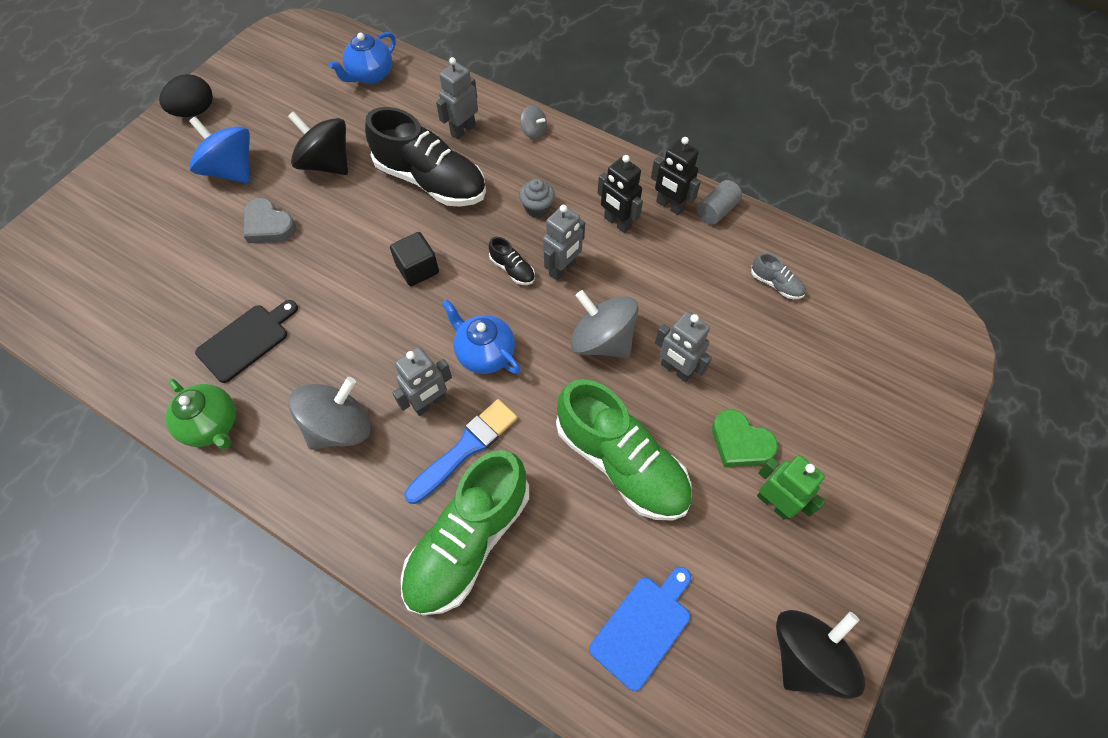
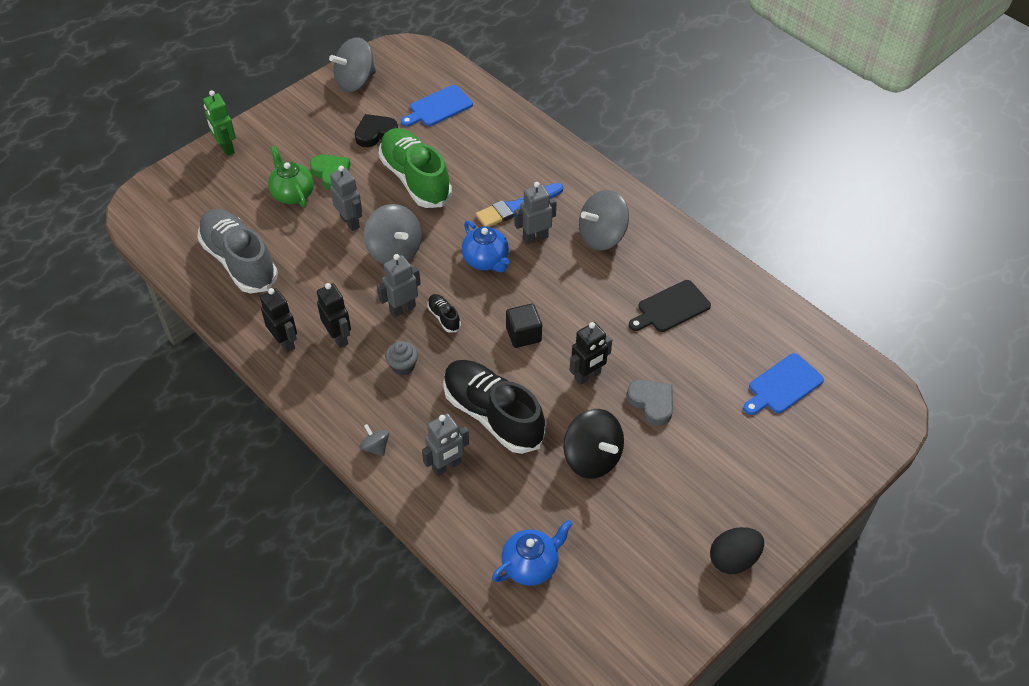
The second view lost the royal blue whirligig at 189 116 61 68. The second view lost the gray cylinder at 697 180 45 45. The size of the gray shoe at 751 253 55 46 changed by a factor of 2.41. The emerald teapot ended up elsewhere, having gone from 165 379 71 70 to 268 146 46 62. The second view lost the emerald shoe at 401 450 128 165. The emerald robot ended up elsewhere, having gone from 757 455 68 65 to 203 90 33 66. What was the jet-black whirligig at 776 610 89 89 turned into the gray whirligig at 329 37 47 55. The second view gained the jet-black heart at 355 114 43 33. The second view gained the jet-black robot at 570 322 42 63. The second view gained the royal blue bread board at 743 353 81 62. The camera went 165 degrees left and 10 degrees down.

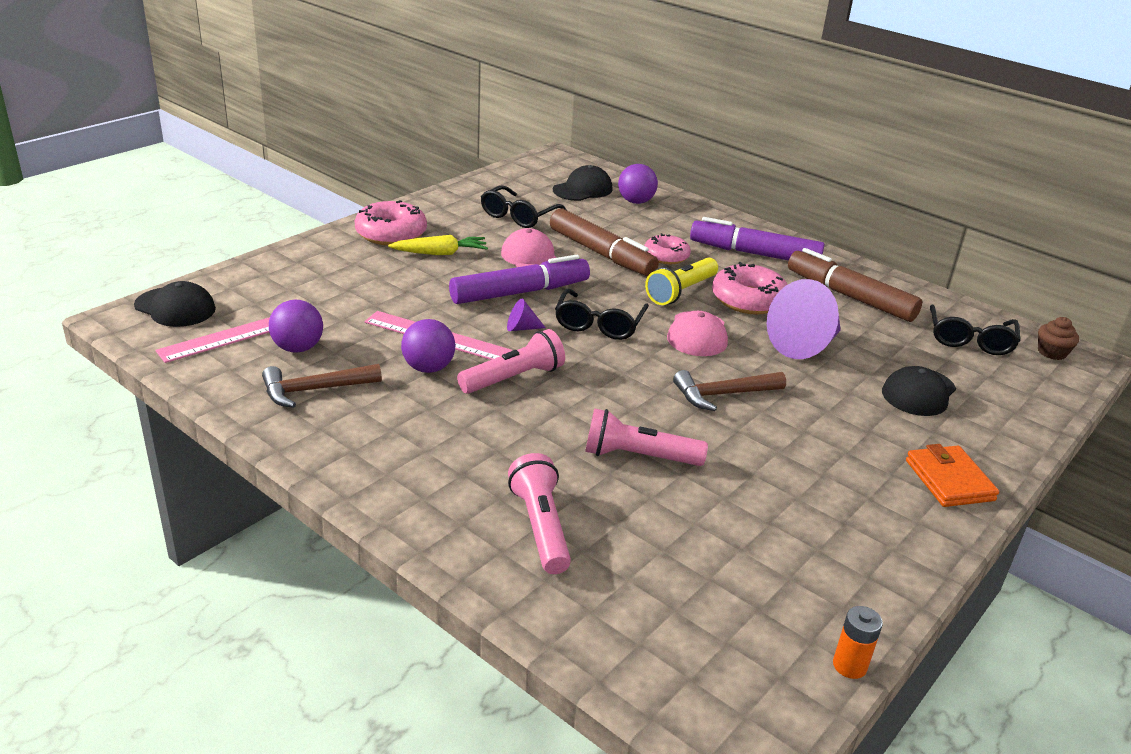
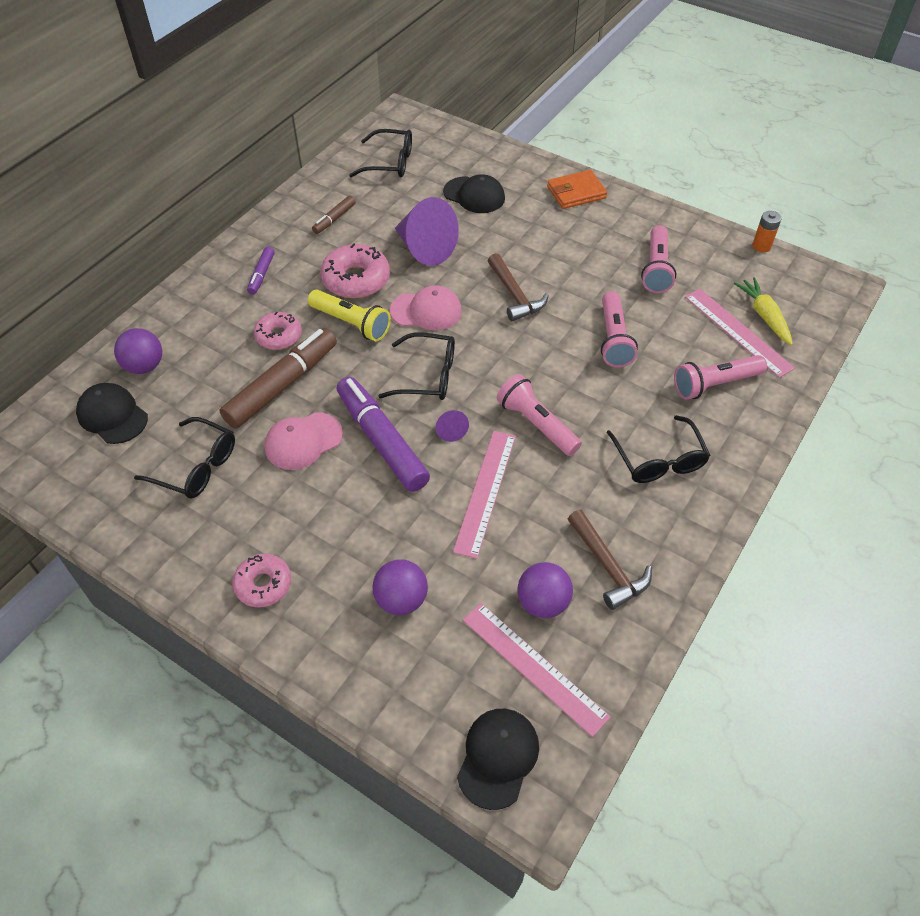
The size of the pink doughnut at 355 200 72 46 changed by a factor of 0.65. The size of the royal purple marker at 690 217 135 44 changed by a factor of 0.48. The bright yellow toy carrot ended up elsewhere, having gone from 388 235 100 20 to 734 277 59 68. The size of the dark brown marker at 788 248 134 74 changed by a factor of 0.48. The second view lost the dark brown fairy cake at 1038 317 41 43. The royal purple sphere ended up elsewhere, having gone from 401 319 54 54 to 372 560 56 55. The second view gained the pink pocket torch at 641 225 35 68. The second view gained the pink measuring stick at 685 289 110 89. The second view gained the jet-black eyeglasses at 607 415 104 68. The camera went 95 degrees left and 20 degrees up.

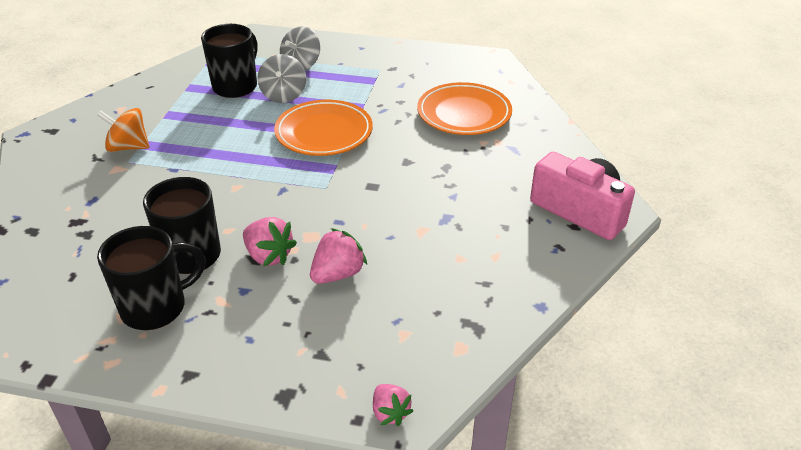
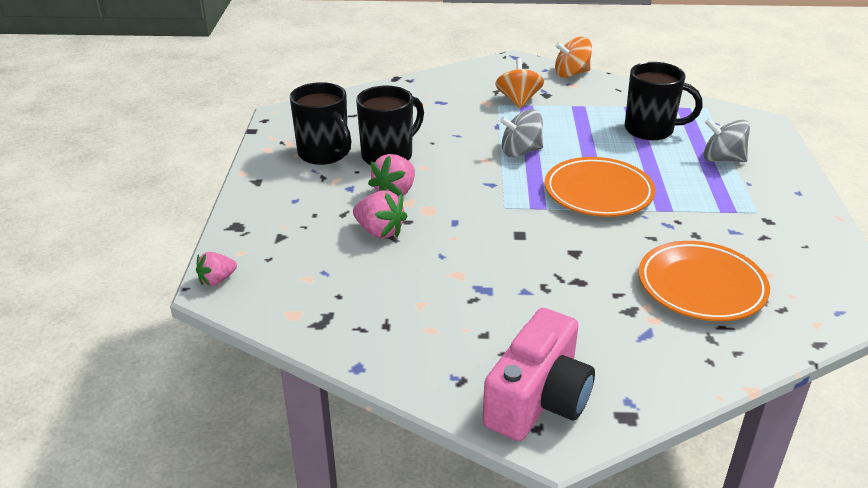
The gray whirligig ended up elsewhere, having gone from 257 54 49 49 to 500 109 43 48. The second view gained the orange-coloured whirligig at 555 37 37 41. The camera went 80 degrees right and 5 degrees down.

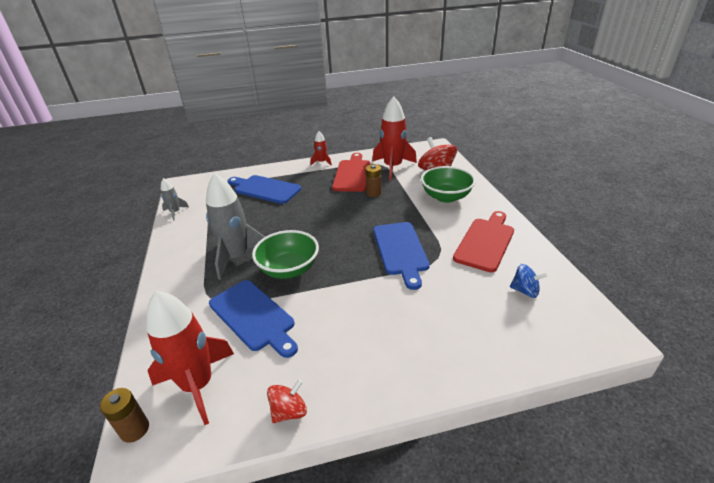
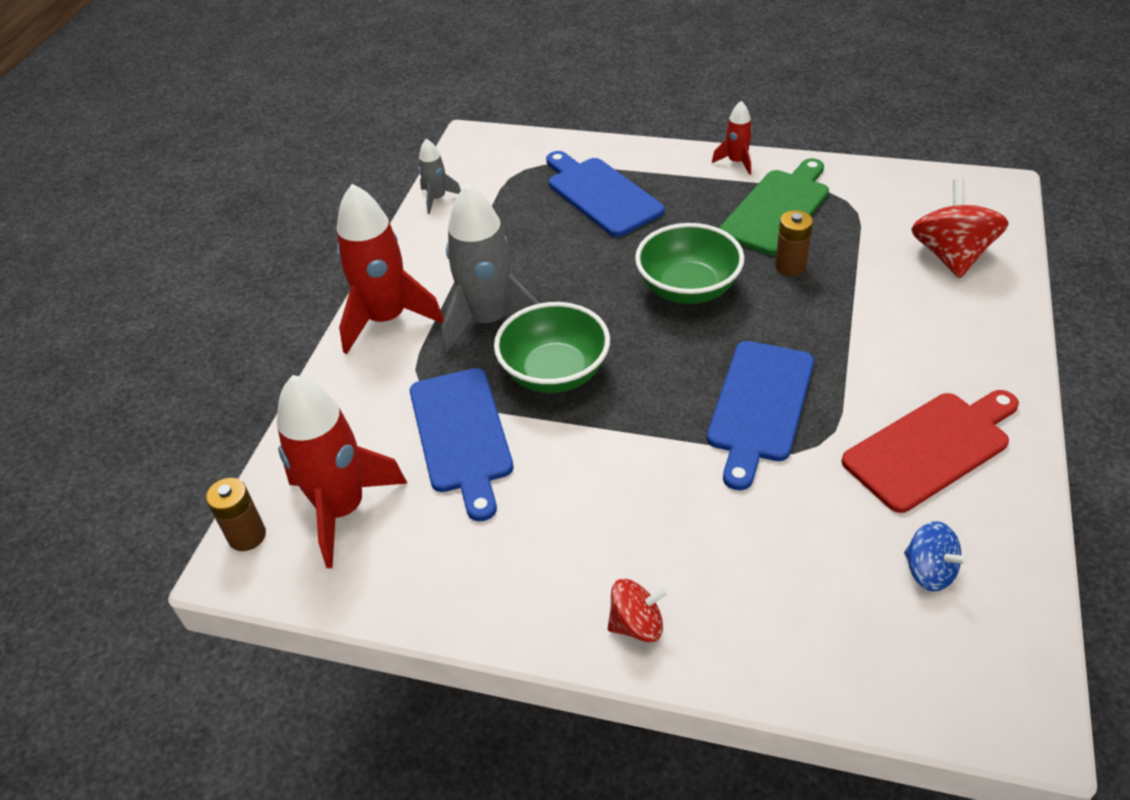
The scarlet spaceship ended up elsewhere, having gone from 372 96 45 84 to 337 184 107 170. What was the scarlet bread board at 332 153 39 39 turned into the emerald bread board at 719 158 110 97. The emerald serving bowl ended up elsewhere, having gone from 421 166 55 37 to 635 223 109 81. The scarlet whirligig ended up elsewhere, having gone from 267 379 40 44 to 608 579 60 63. The camera went 30 degrees right and 10 degrees up.

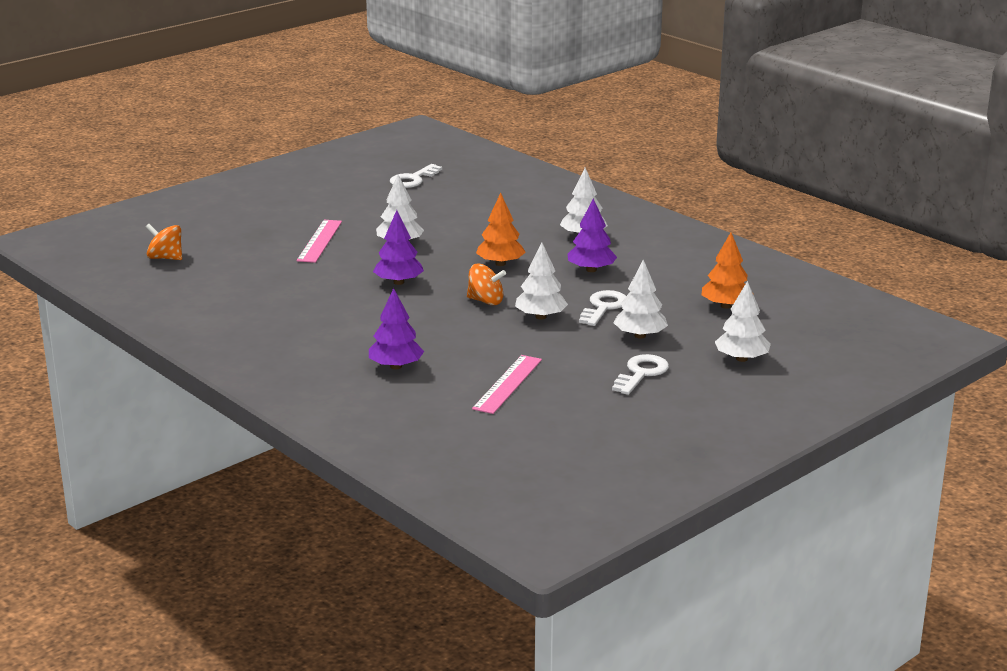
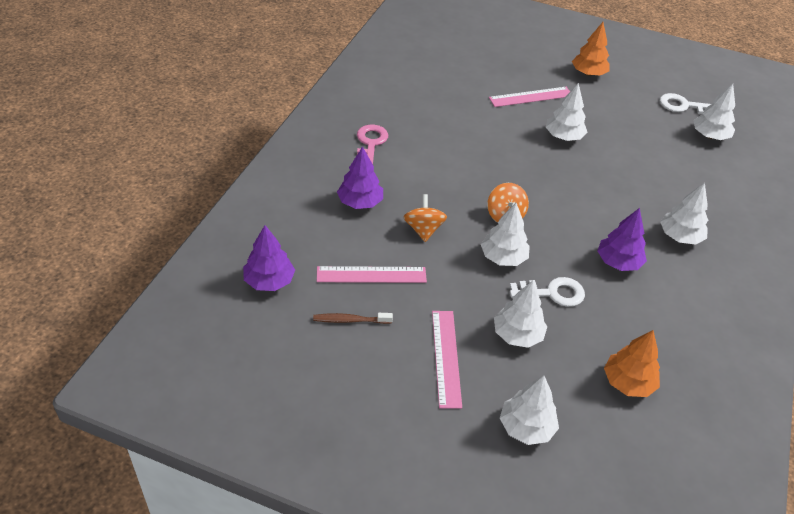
The orange-coloured toy tree ended up elsewhere, having gone from 476 193 50 73 to 572 22 38 54. The royal purple toy tree ended up elsewhere, having gone from 373 210 51 75 to 243 225 52 66. The orange-coloured whirligig ended up elsewhere, having gone from 146 224 36 36 to 403 194 44 48. Where the white key stood at 612 354 57 41, the pink measuring stick came to stand at 432 311 30 98. The second view gained the white toy tree at 693 84 42 56. The second view gained the pink key at 357 125 31 39. The second view gained the dark brown dental brush at 313 313 80 11. The camera went 60 degrees right and 20 degrees up.

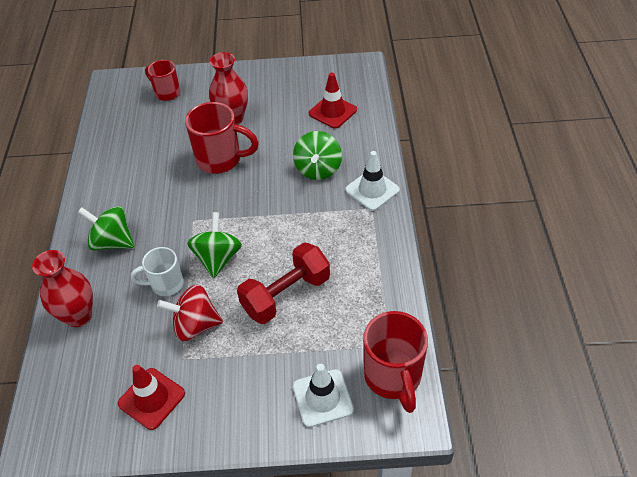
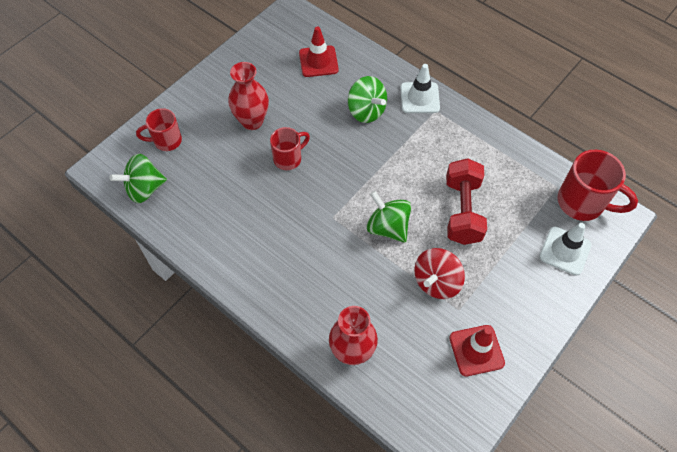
The size of the scarlet coffee mug at 185 102 74 72 changed by a factor of 0.62. The emerald whirligig ended up elsewhere, having gone from 78 206 56 45 to 110 154 57 49. The second view lost the white coffee mug at 131 247 53 49. The camera went 50 degrees left and 10 degrees up.

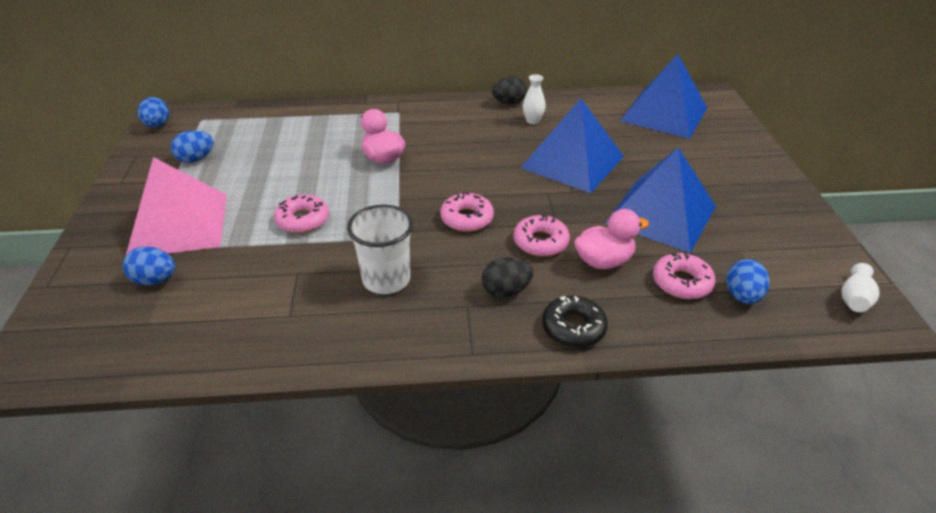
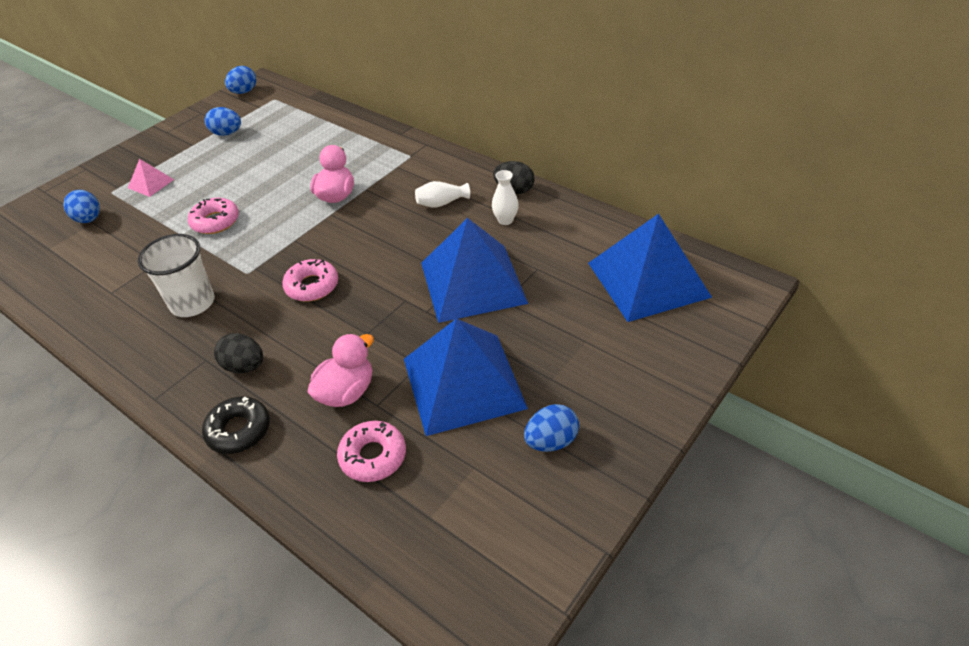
The size of the pink pyramid shape at 126 157 101 98 changed by a factor of 0.43. The pink duck at 574 209 75 60 ended up facing another way, 75 degrees counterclockwise from before. The second view lost the pink doughnut at 514 214 56 43. The royal blue toy egg ended up elsewhere, having gone from 726 259 44 45 to 524 404 55 48. The white tall vase ended up elsewhere, having gone from 841 263 39 49 to 415 181 55 27. The camera went 45 degrees right and 5 degrees up.

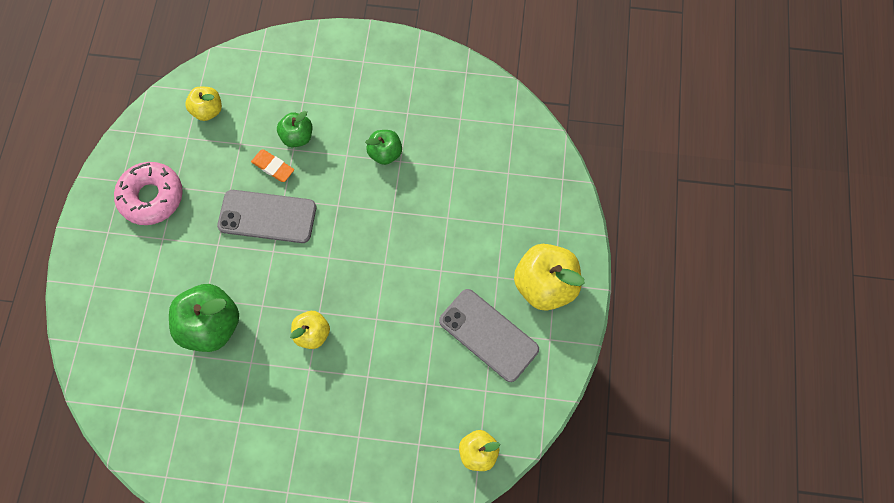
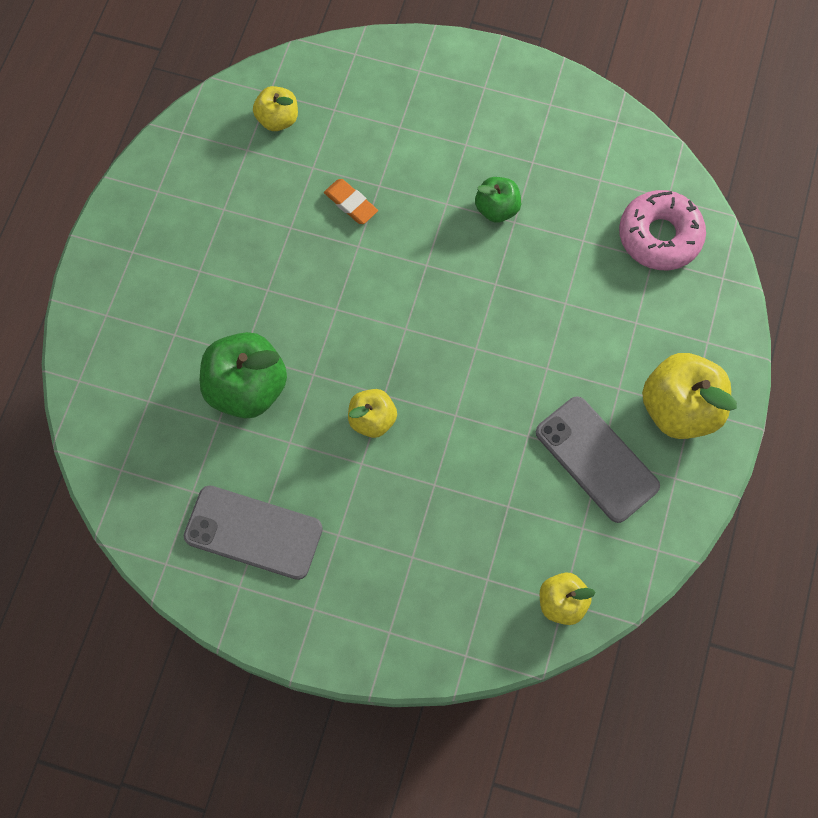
The second view lost the emerald toy apple at 277 111 35 36. The pink doughnut ended up elsewhere, having gone from 114 162 69 63 to 619 190 87 80. The gray phone ended up elsewhere, having gone from 217 190 99 53 to 184 485 139 95. The camera went 10 degrees right and 0 degrees up.

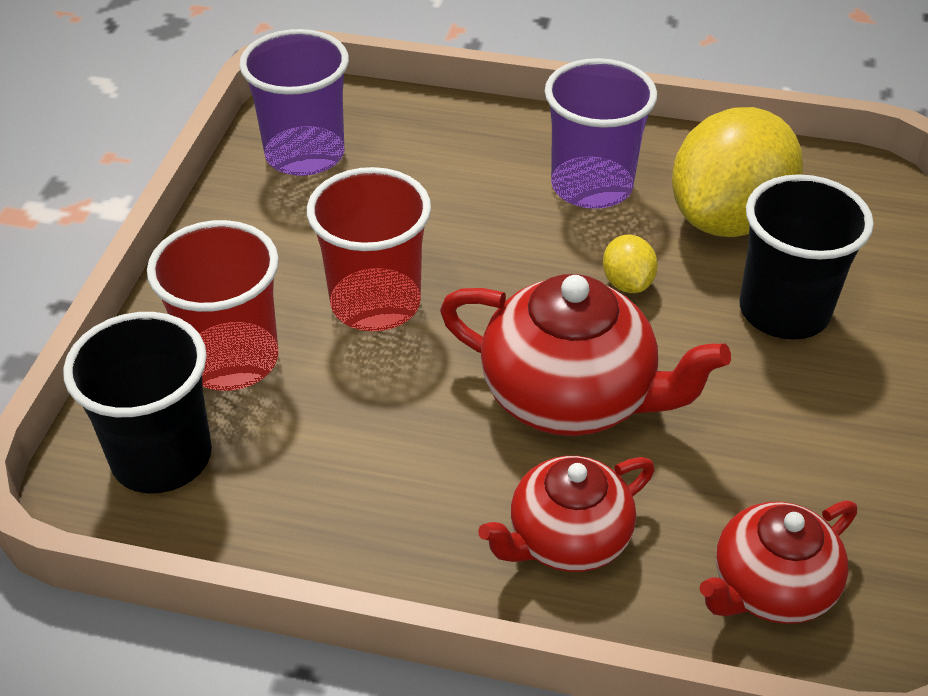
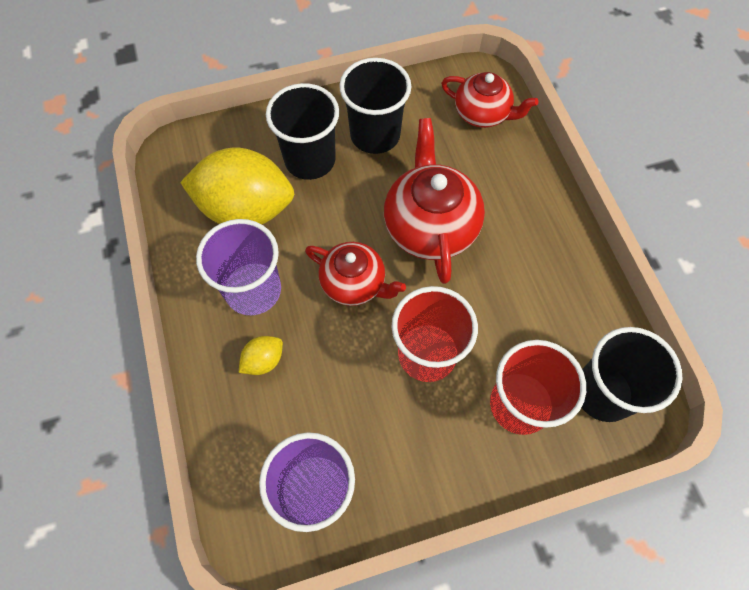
The bright yellow citrus fruit ended up elsewhere, having gone from 603 235 55 58 to 239 336 44 39. The scarlet teapot ended up elsewhere, having gone from 478 456 177 116 to 305 242 101 64. The second view gained the jet-black tumbler at 339 58 72 96. The camera went 120 degrees left and 20 degrees up.

